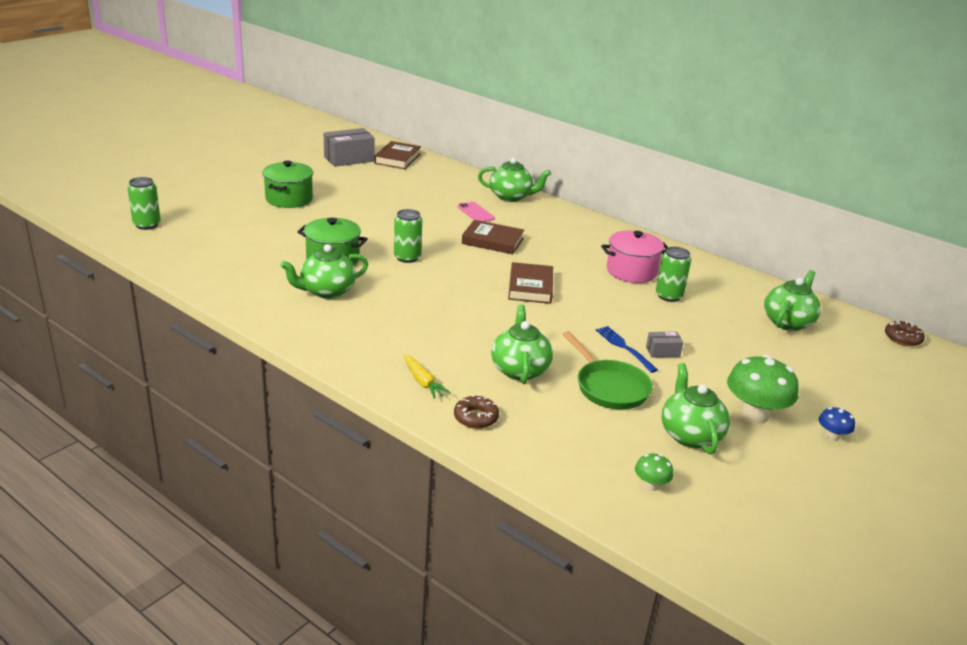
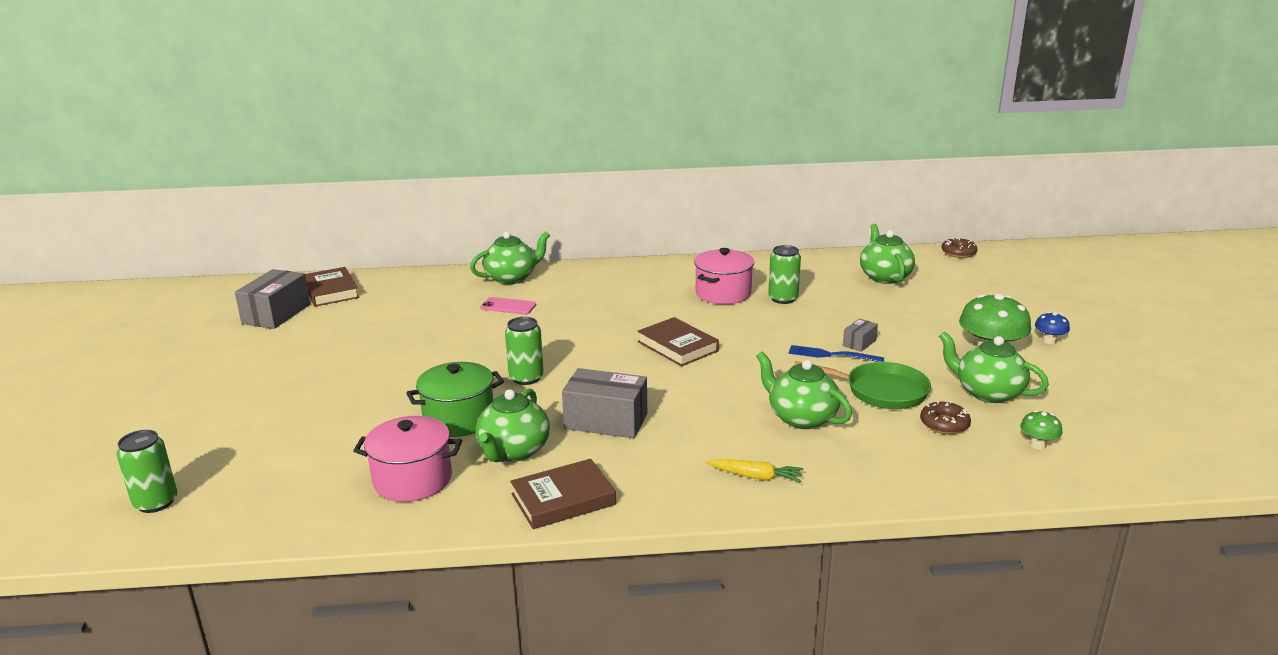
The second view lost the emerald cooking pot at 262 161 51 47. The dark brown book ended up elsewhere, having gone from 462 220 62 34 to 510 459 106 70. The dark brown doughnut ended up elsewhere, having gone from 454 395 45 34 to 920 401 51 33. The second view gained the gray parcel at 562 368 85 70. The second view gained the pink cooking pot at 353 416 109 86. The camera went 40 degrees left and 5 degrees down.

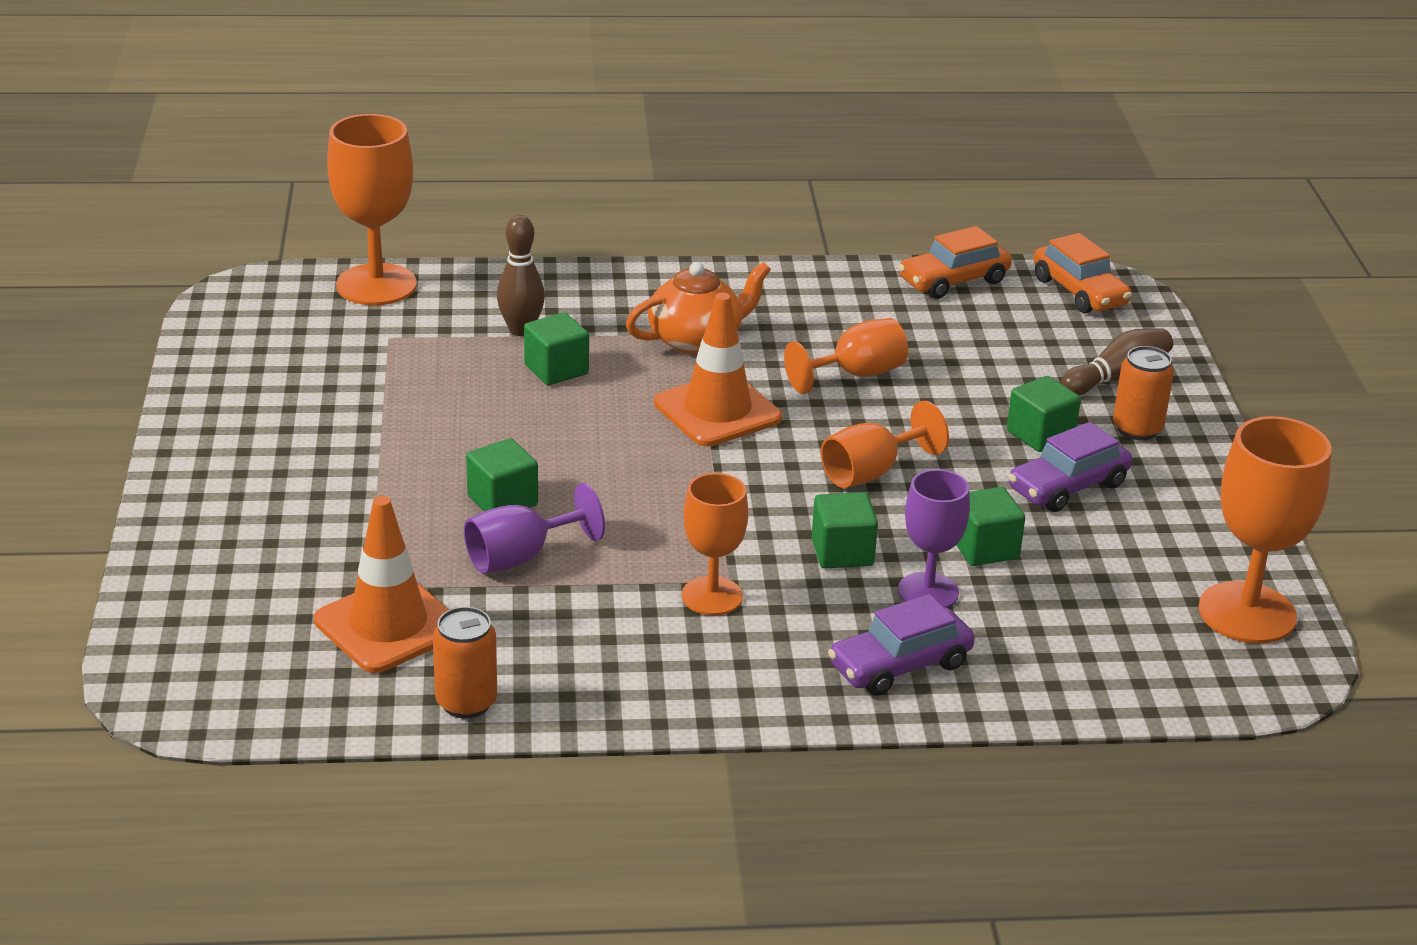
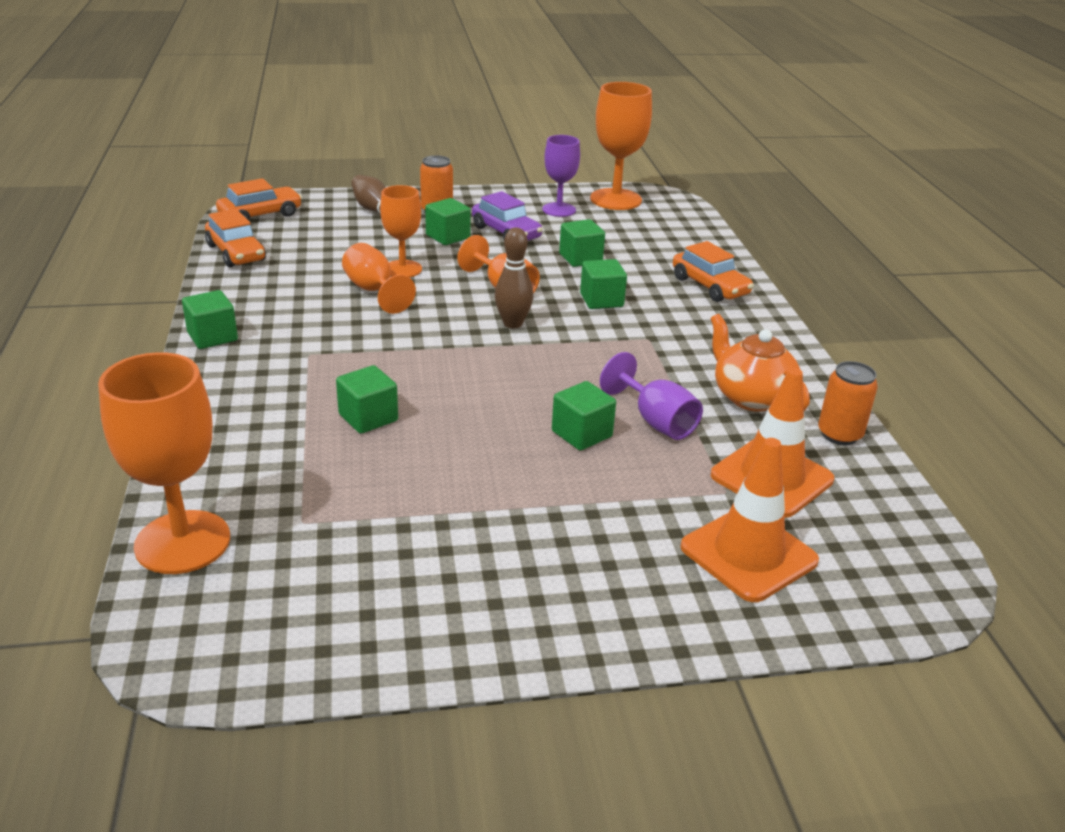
The dark brown tenpin ended up elsewhere, having gone from 497 215 48 121 to 495 227 38 101. The orange-coloured teapot ended up elsewhere, having gone from 626 262 145 92 to 710 314 100 98. The orange-coloured traffic cone ended up elsewhere, having gone from 654 293 128 153 to 680 438 139 164. The royal purple chalice ended up elsewhere, having gone from 898 469 72 139 to 542 135 38 82. The orange-coloured chalice ended up elsewhere, having gone from 682 473 66 142 to 380 185 42 93. What was the royal purple car at 828 594 147 102 turned into the orange-coloured car at 673 241 81 61. The second view gained the emerald solid cube at 182 290 56 59. The camera went 95 degrees left and 0 degrees up.

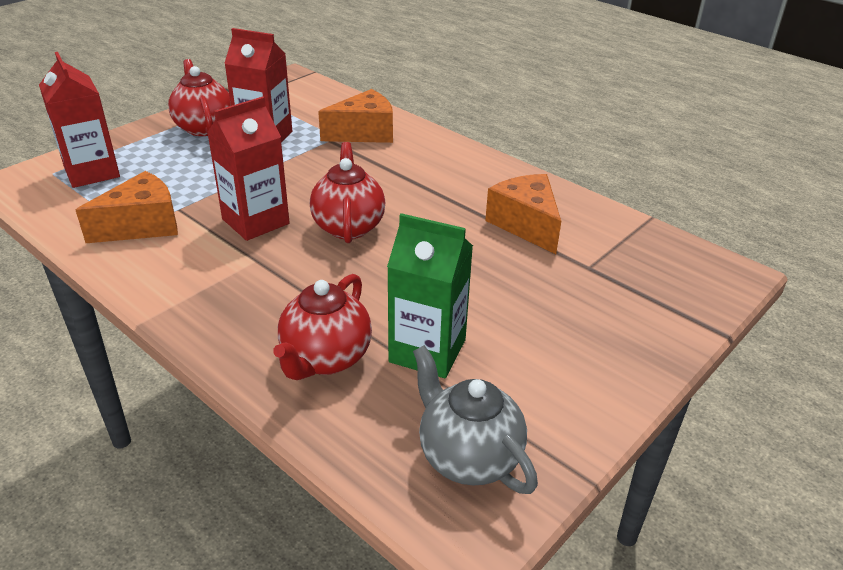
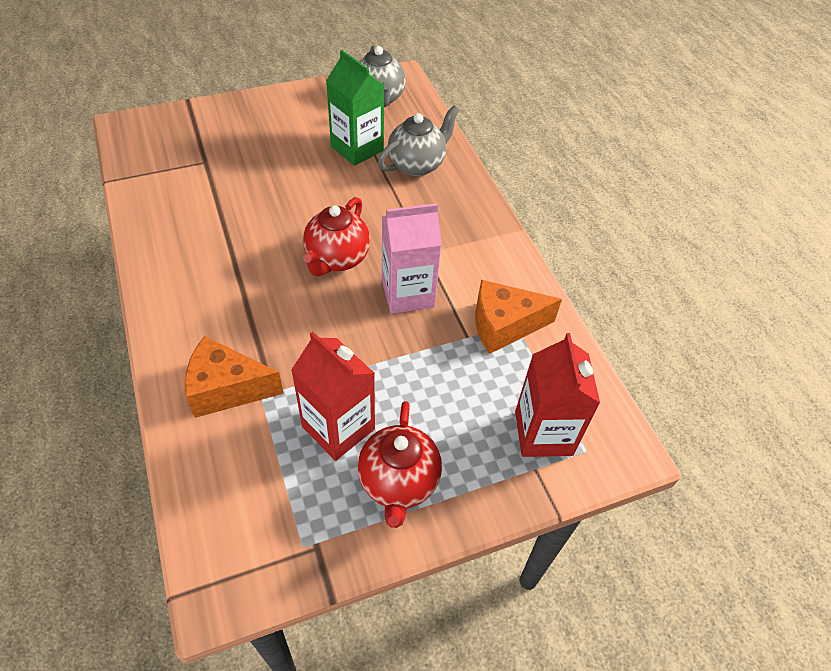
What was the scarlet milk carton at 207 97 83 144 turned into the pink milk carton at 382 203 60 111. The second view lost the orange-coloured cheese wedge at 485 174 76 80. What was the scarlet teapot at 273 274 99 106 turned into the gray teapot at 378 106 81 70. The camera went 155 degrees left and 15 degrees up.

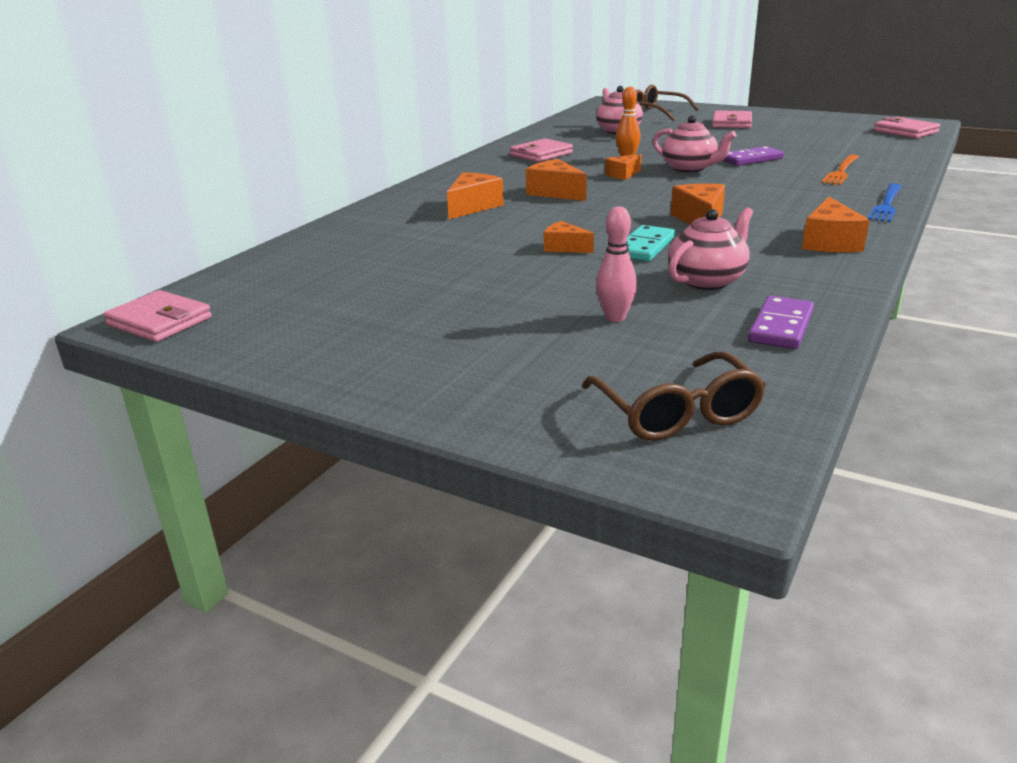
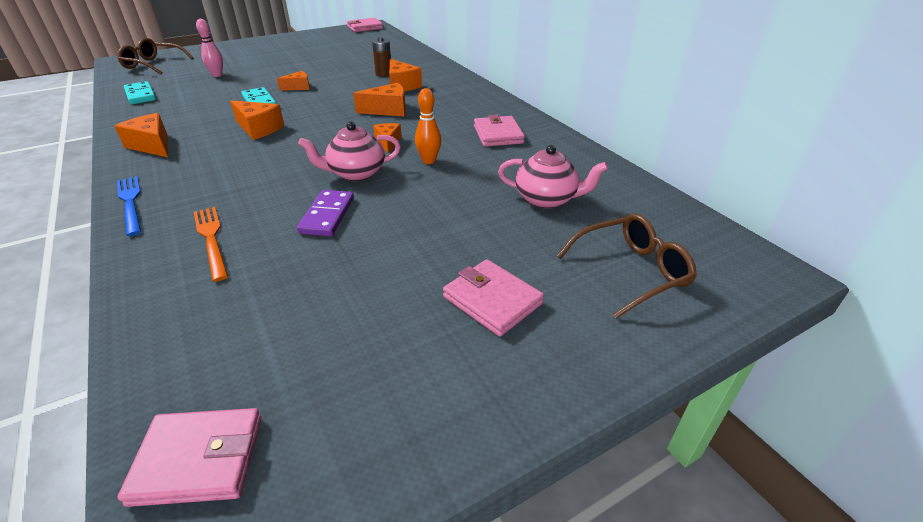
The second view lost the pink teapot at 668 207 85 83. What was the royal purple domino piece at 748 296 66 53 turned into the aqua domino piece at 124 81 32 24. The second view gained the dark brown AA battery at 372 37 19 40. The camera went 120 degrees right and 10 degrees up.

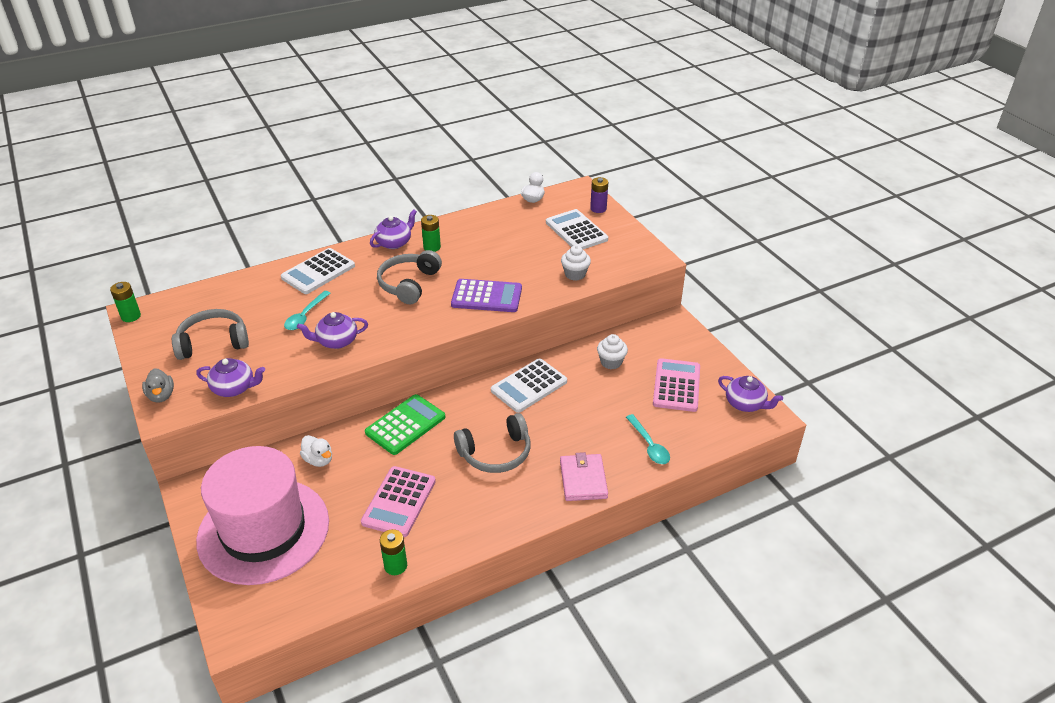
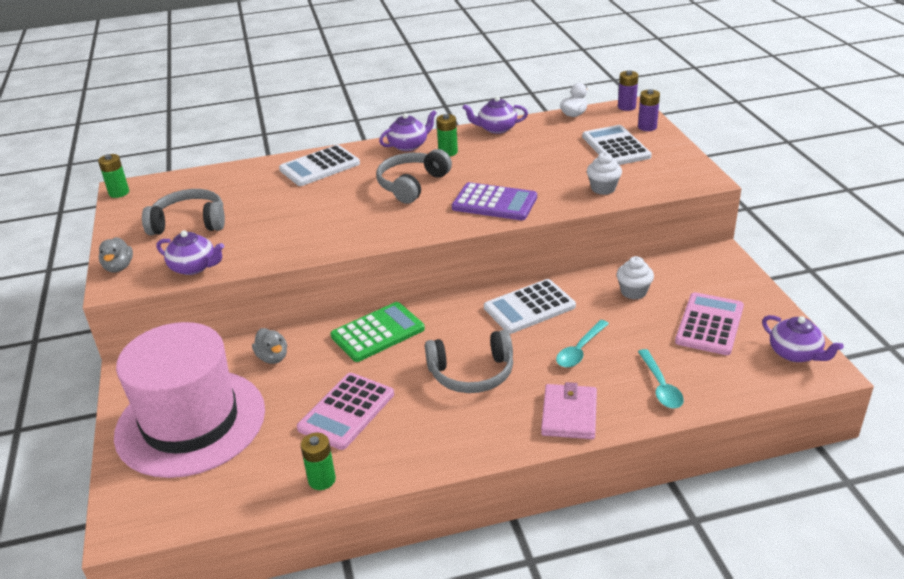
The aqua spoon ended up elsewhere, having gone from 284 291 46 39 to 556 320 53 48. The royal purple teapot ended up elsewhere, having gone from 297 312 71 37 to 462 96 66 38. What was the white duck at 300 435 32 32 turned into the gray duck at 252 328 35 36. The second view gained the royal purple AA battery at 618 70 20 41. The camera went 15 degrees right and 5 degrees down.

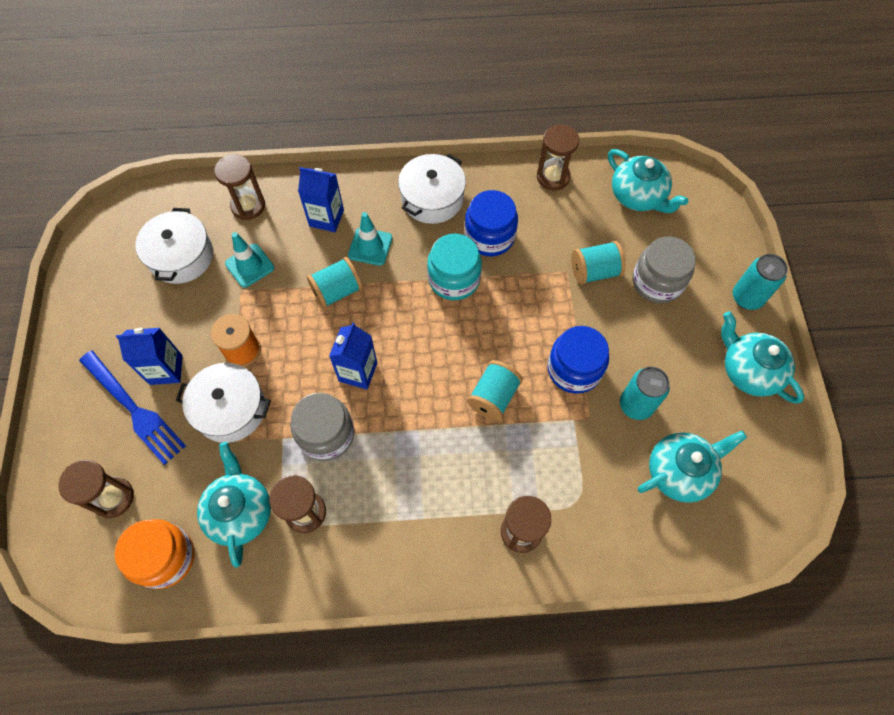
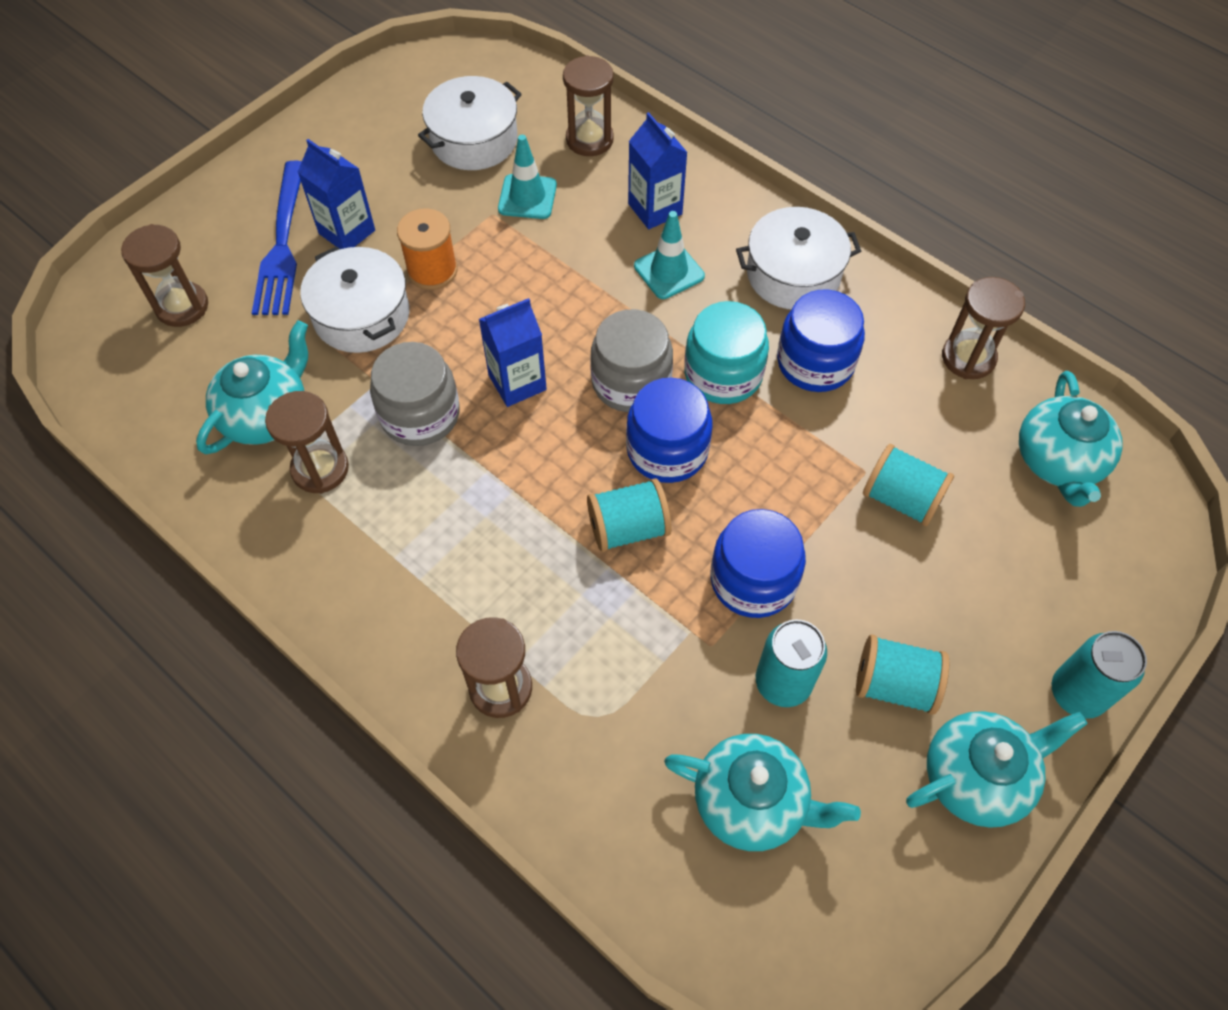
The gray jar ended up elsewhere, having gone from 633 236 63 67 to 590 309 83 103. The aqua reel of thread ended up elsewhere, having gone from 307 257 56 51 to 856 634 93 81. The aqua teapot at 721 311 83 93 ended up facing another way, 60 degrees clockwise from before. The second view lost the orange-coloured jar at 114 519 81 70. The second view gained the royal blue jar at 626 377 86 106. The camera went 45 degrees right and 5 degrees down.

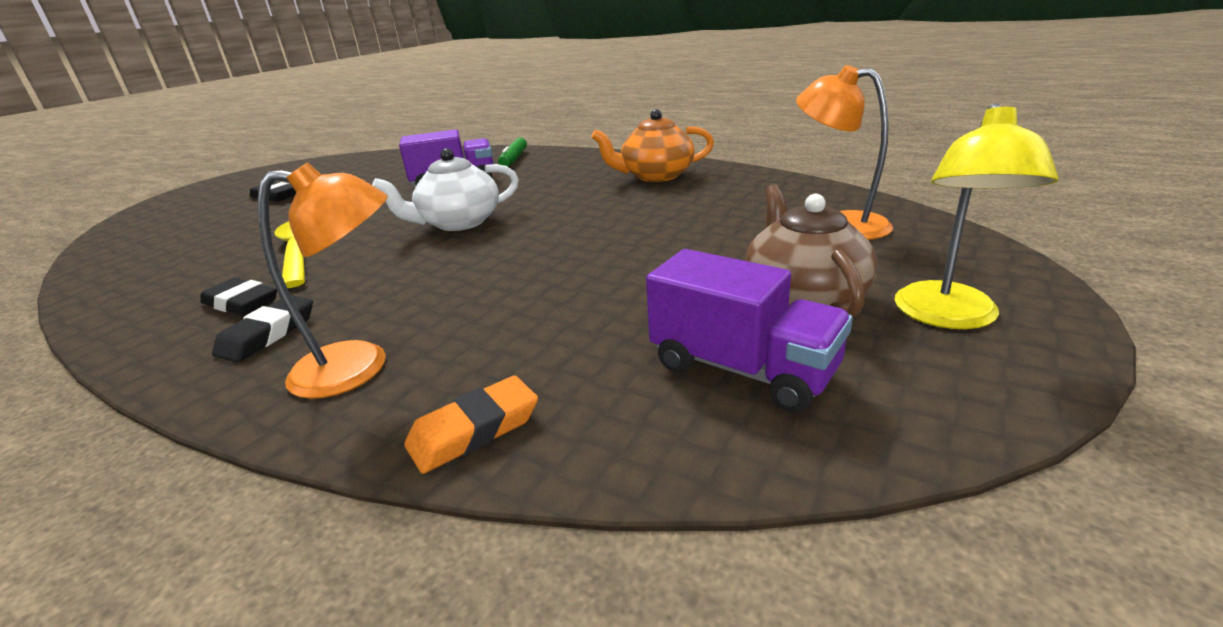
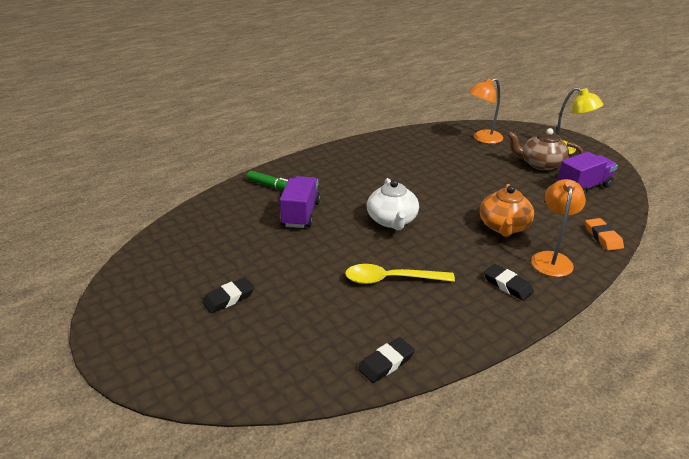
The orange-coloured teapot ended up elsewhere, having gone from 591 109 123 73 to 480 184 54 53. The jet-black pencil eraser ended up elsewhere, having gone from 200 278 77 38 to 358 337 57 46. The camera went 70 degrees left and 5 degrees up.

